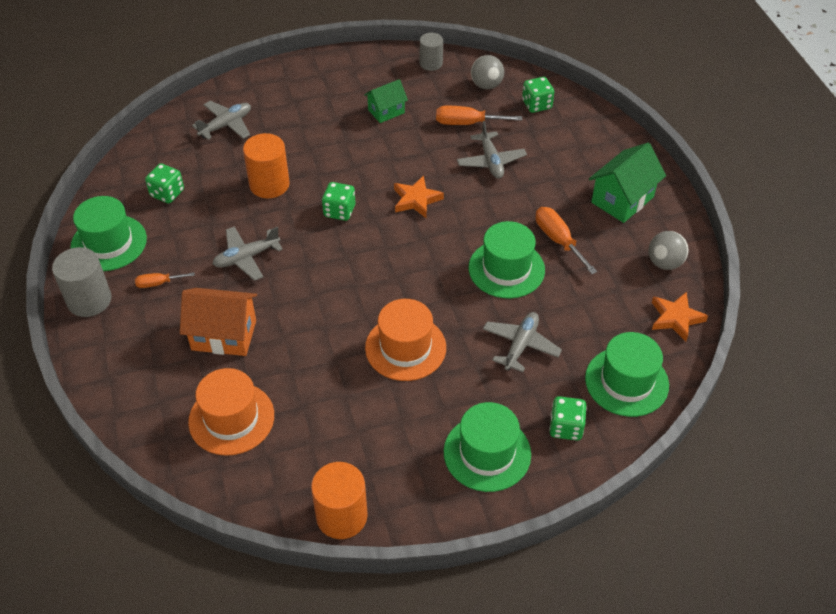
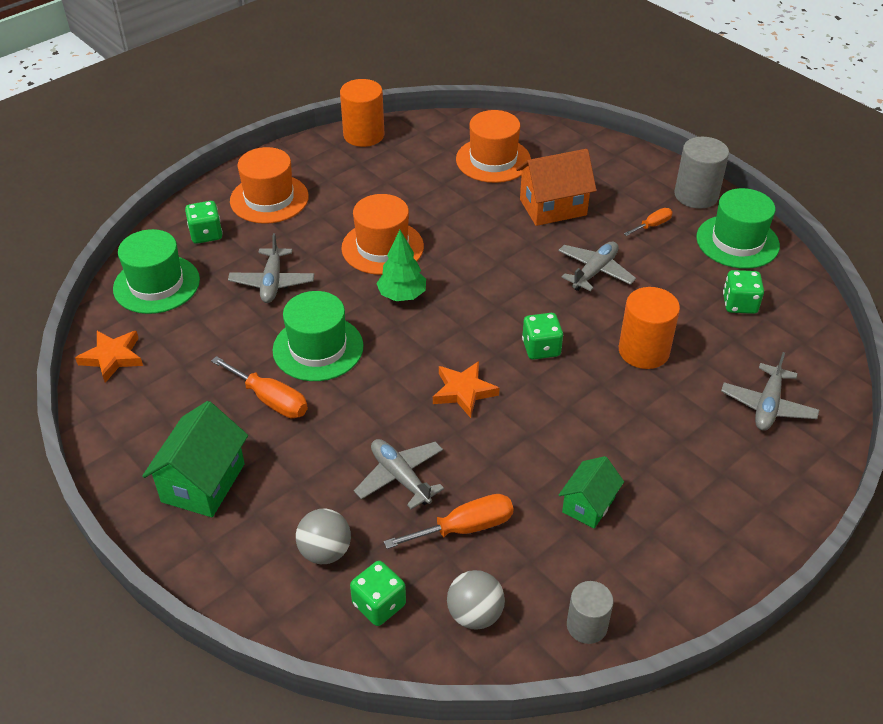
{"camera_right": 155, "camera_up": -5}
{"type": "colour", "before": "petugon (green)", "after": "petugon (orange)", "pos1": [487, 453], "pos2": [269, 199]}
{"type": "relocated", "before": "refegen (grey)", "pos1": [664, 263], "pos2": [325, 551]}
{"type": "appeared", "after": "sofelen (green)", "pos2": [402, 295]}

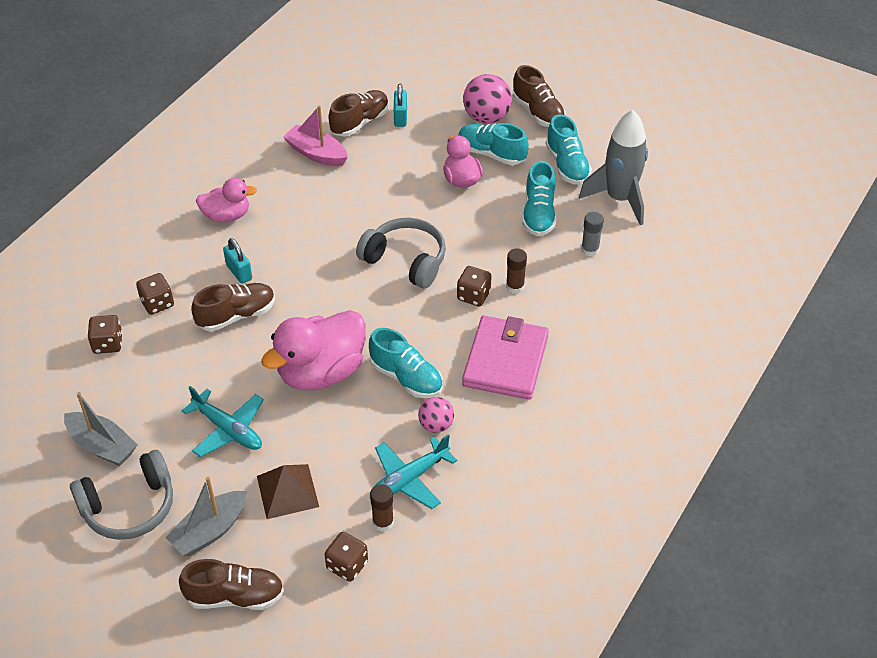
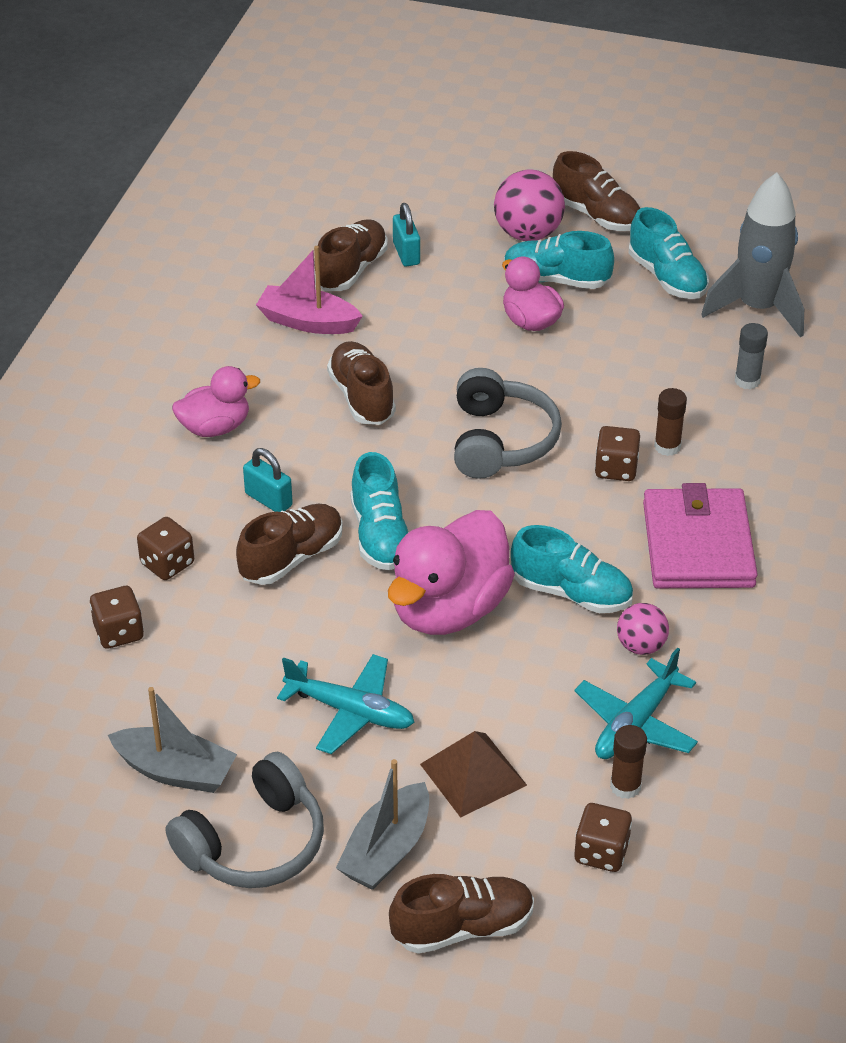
{"camera_right": -15, "camera_up": -5}
{"type": "spun", "before": "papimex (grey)", "pos1": [405, 261], "pos2": [500, 441], "turn": 75}
{"type": "relocated", "before": "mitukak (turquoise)", "pos1": [539, 214], "pos2": [380, 535]}
{"type": "appeared", "after": "mitukak (brown)", "pos2": [362, 397]}

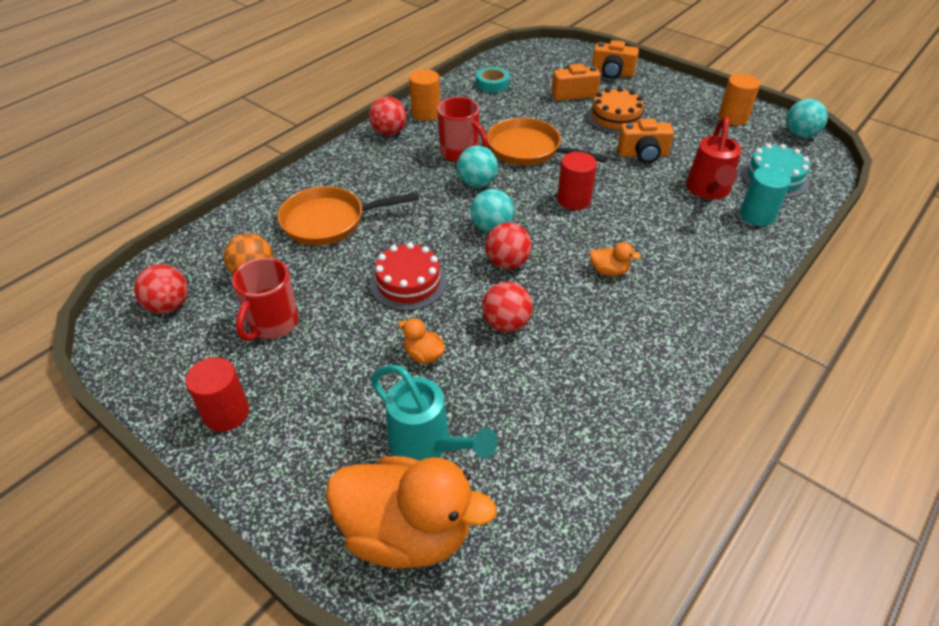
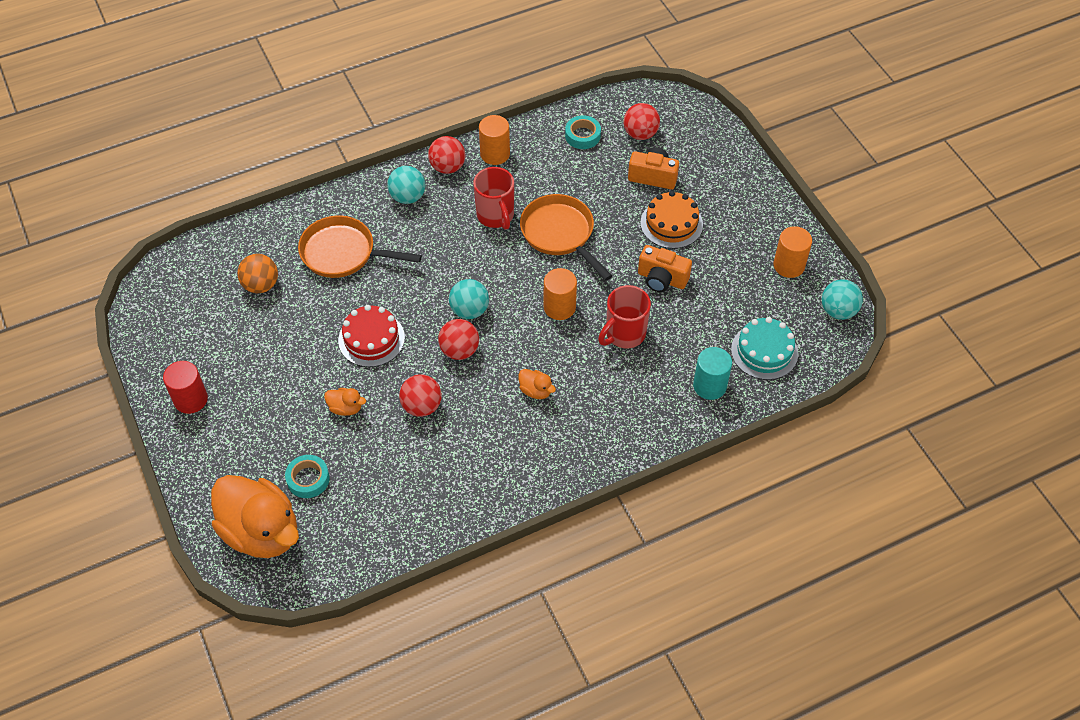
{"camera_right": 25, "camera_up": 10}
{"type": "relocated", "before": "refegen (red)", "pos1": [169, 306], "pos2": [640, 134]}
{"type": "relocated", "before": "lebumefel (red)", "pos1": [272, 324], "pos2": [624, 334]}
{"type": "exchanged", "before": "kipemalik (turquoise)", "after": "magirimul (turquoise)", "pos1": [427, 445], "pos2": [308, 479]}
{"type": "spun", "before": "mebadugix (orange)", "pos1": [423, 355], "pos2": [346, 408], "turn": 135}
{"type": "relocated", "before": "refegen (turquoise)", "pos1": [477, 183], "pos2": [407, 197]}
{"type": "colour", "before": "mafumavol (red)", "after": "mafumavol (orange)", "pos1": [573, 200], "pos2": [559, 307]}
{"type": "missing", "before": "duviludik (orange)", "pos1": [612, 73]}
{"type": "missing", "before": "kipemalik (red)", "pos1": [708, 191]}

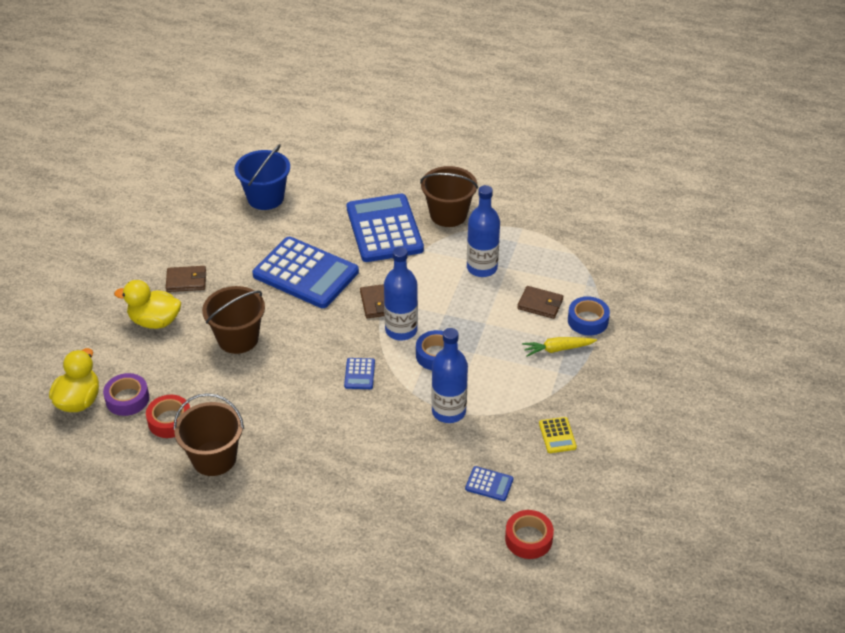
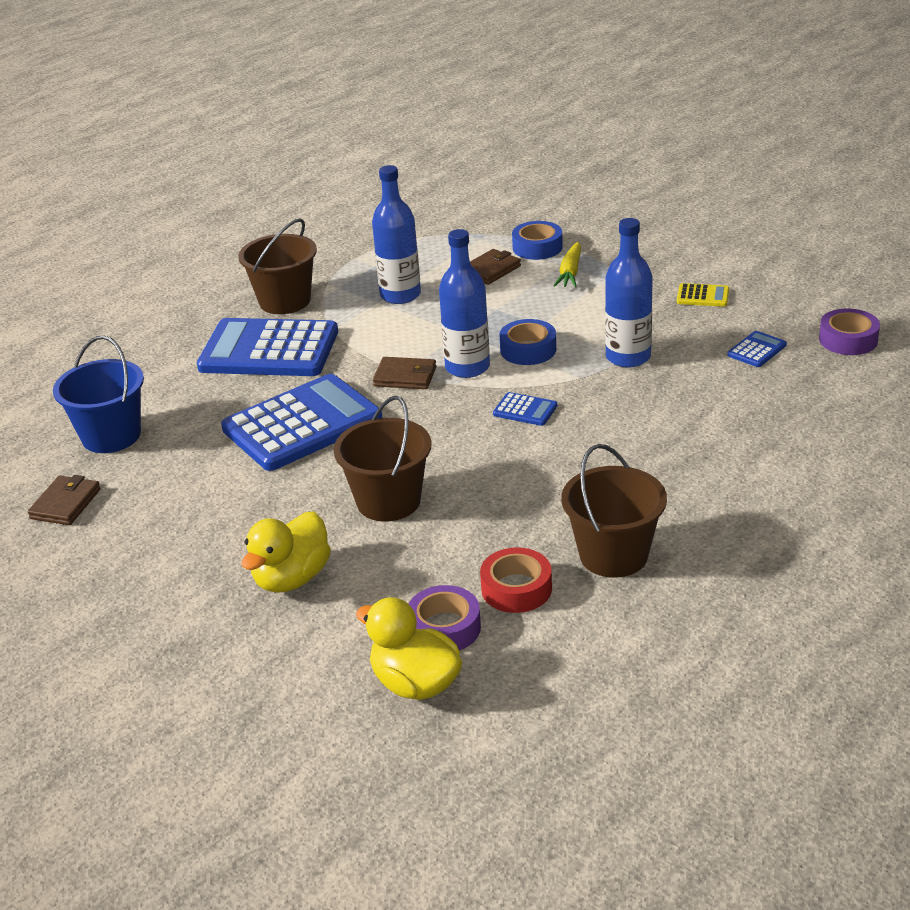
{"camera_right": -65, "camera_up": -10}
{"type": "relocated", "before": "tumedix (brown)", "pos1": [186, 281], "pos2": [65, 504]}
{"type": "colour", "before": "magirimul (red)", "after": "magirimul (purple)", "pos1": [528, 539], "pos2": [848, 340]}

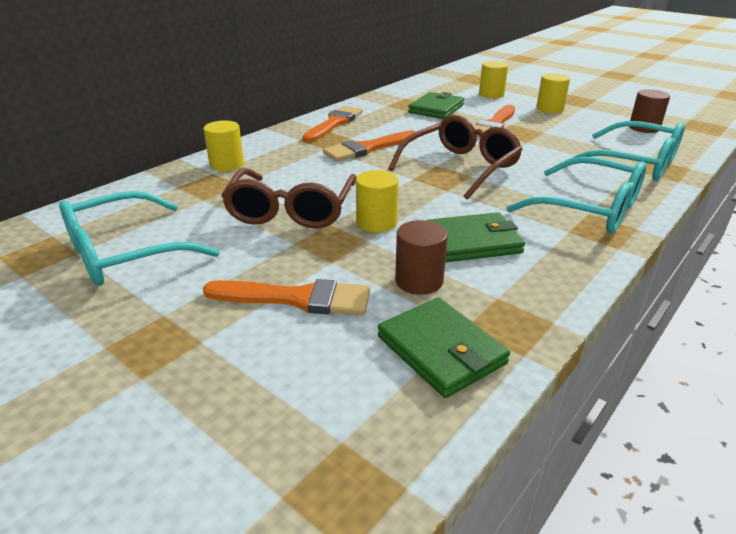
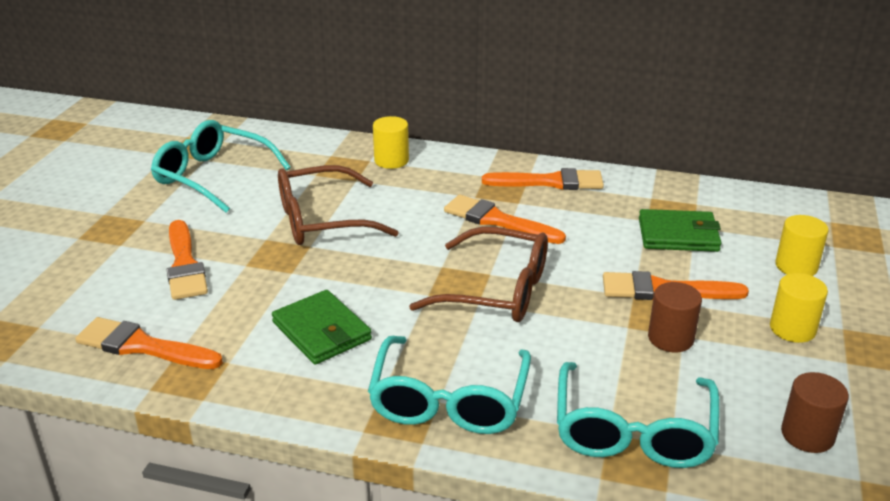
{"camera_right": 65, "camera_up": 0}
{"type": "missing", "before": "mafumavol (yellow)", "pos1": [376, 222]}
{"type": "exchanged", "before": "tumedix (green)", "after": "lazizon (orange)", "pos1": [441, 350], "pos2": [142, 346]}
{"type": "relocated", "before": "mafumavol (brown)", "pos1": [419, 281], "pos2": [670, 338]}

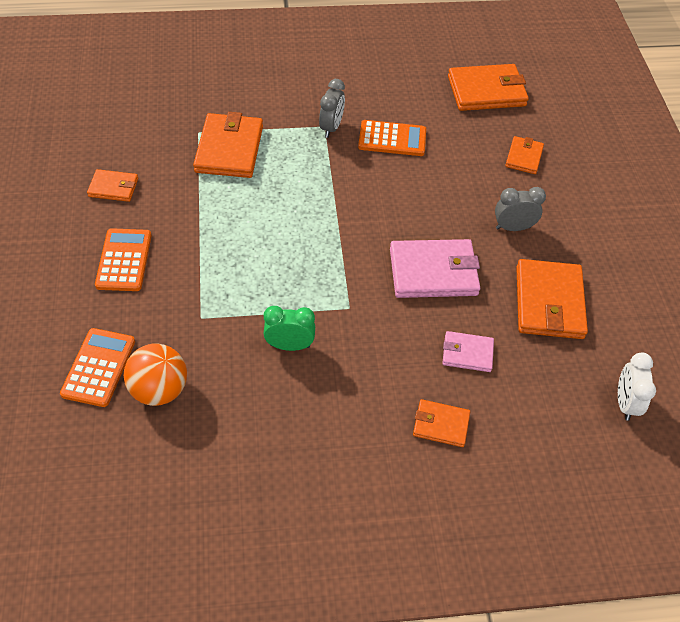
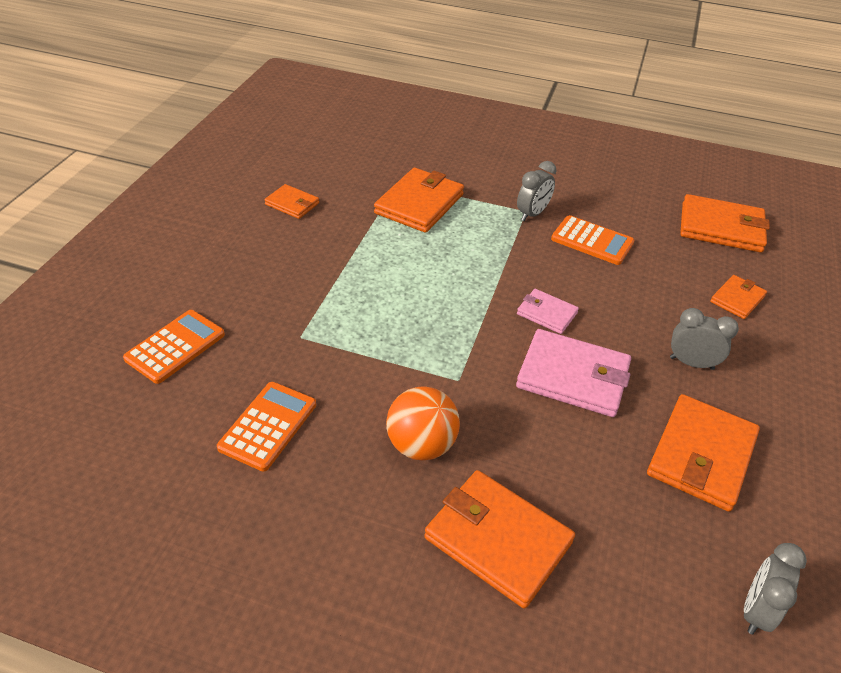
{"camera_right": 25, "camera_up": -10}
{"type": "relocated", "before": "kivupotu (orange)", "pos1": [124, 260], "pos2": [268, 426]}
{"type": "relocated", "before": "refegen (orange)", "pos1": [159, 389], "pos2": [421, 445]}
{"type": "missing", "before": "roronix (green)", "pos1": [289, 345]}
{"type": "size", "before": "tumedix (orange)", "pos1": [440, 424], "pos2": [497, 540], "scale": 1.82}
{"type": "relocated", "before": "tumedix (pink)", "pos1": [467, 353], "pos2": [546, 313]}
{"type": "colour", "before": "roronix (white)", "after": "roronix (grey)", "pos1": [625, 403], "pos2": [756, 610]}

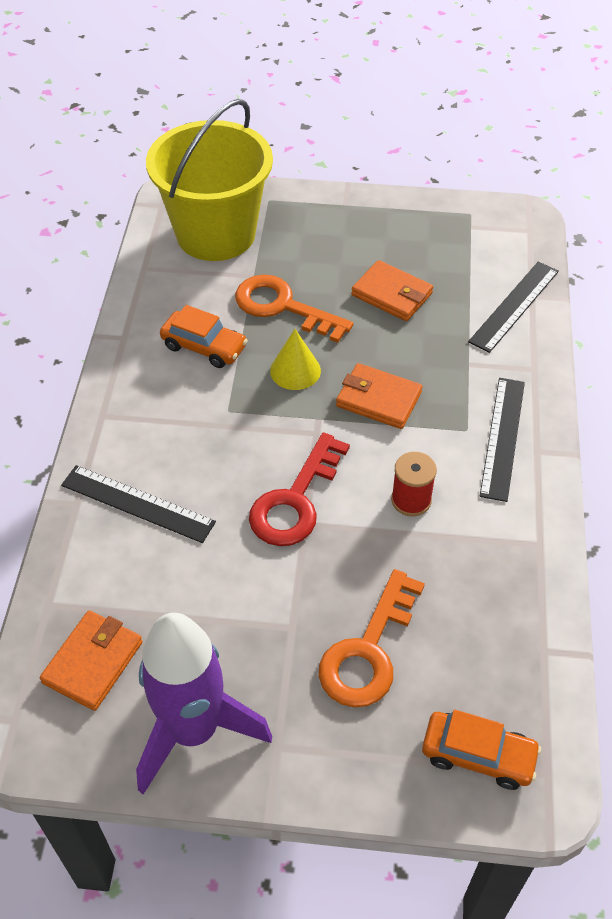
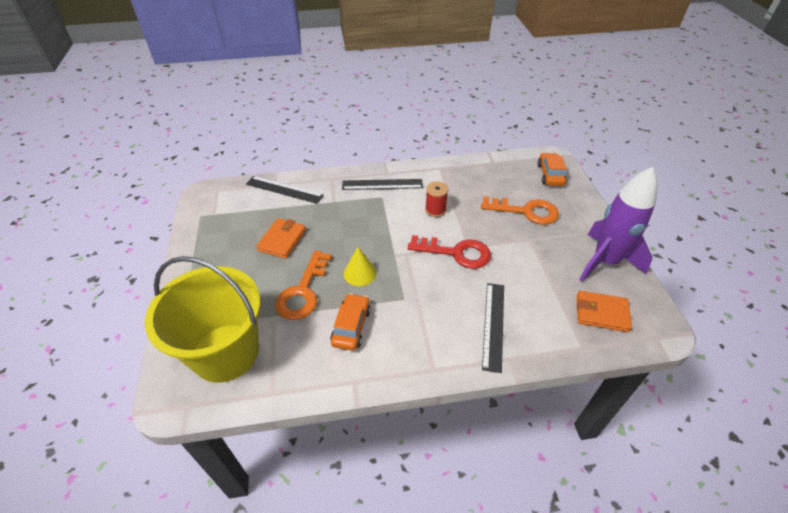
{"camera_right": -105, "camera_up": -5}
{"type": "missing", "before": "tumedix (orange)", "pos1": [378, 399]}

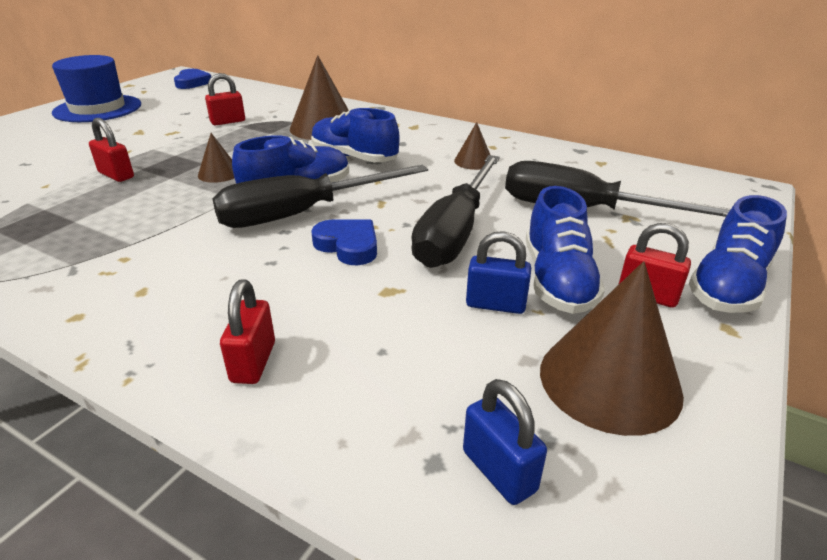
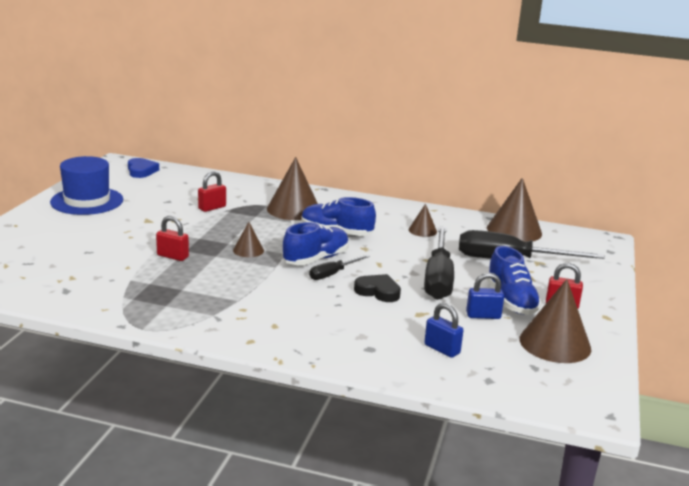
{"camera_right": -15, "camera_up": -10}
{"type": "size", "before": "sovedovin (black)", "pos1": [302, 213], "pos2": [333, 274], "scale": 0.5}
{"type": "missing", "before": "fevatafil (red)", "pos1": [253, 362]}
{"type": "colour", "before": "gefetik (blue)", "after": "gefetik (black)", "pos1": [348, 246], "pos2": [378, 291]}
{"type": "relocated", "before": "fevatafil (blue)", "pos1": [499, 471], "pos2": [442, 349]}
{"type": "missing", "before": "mitukak (blue)", "pos1": [728, 286]}
{"type": "appeared", "after": "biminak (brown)", "pos2": [514, 230]}

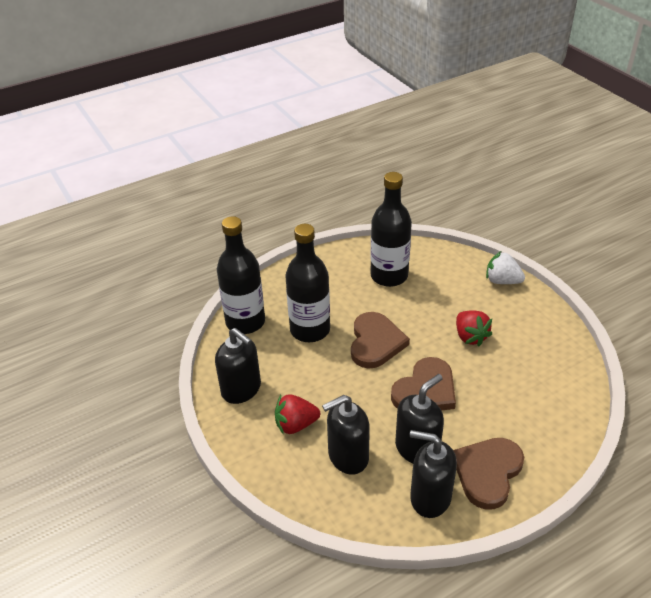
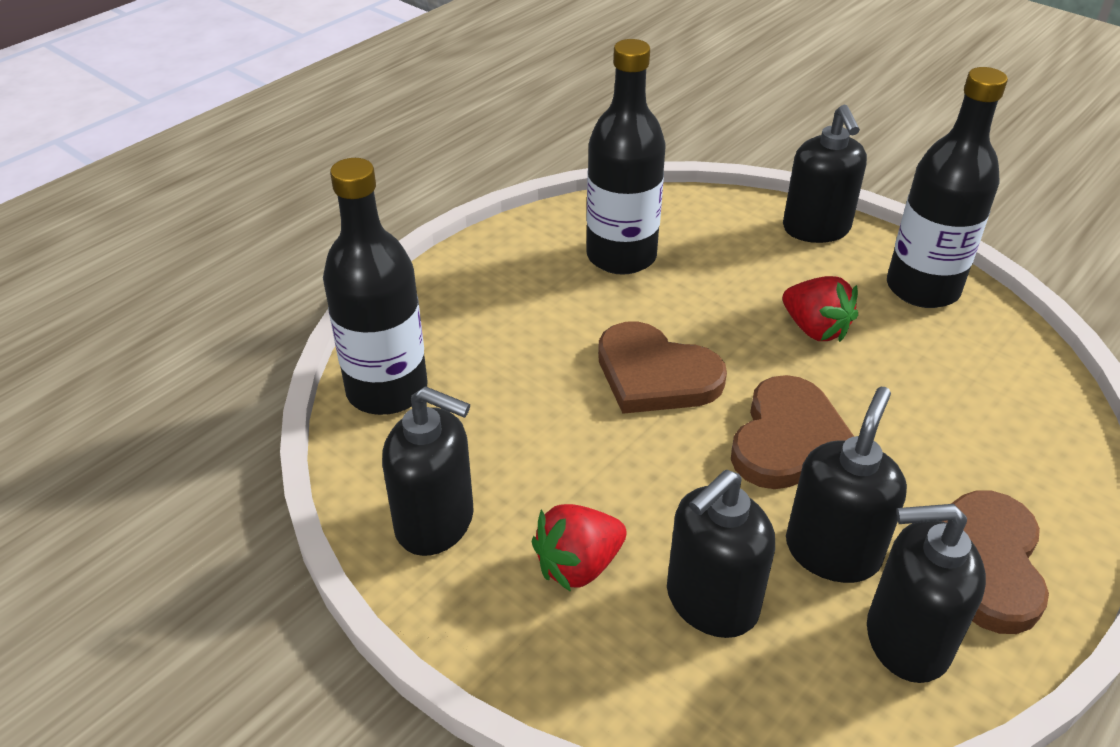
{"camera_right": -20, "camera_up": 0}
{"type": "relocated", "before": "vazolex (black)", "pos1": [310, 330], "pos2": [922, 288]}
{"type": "spun", "before": "gefetik (brown)", "pos1": [375, 342], "pos2": [655, 374], "turn": 135}
{"type": "exchanged", "before": "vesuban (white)", "after": "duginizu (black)", "pos1": [502, 281], "pos2": [816, 229]}

